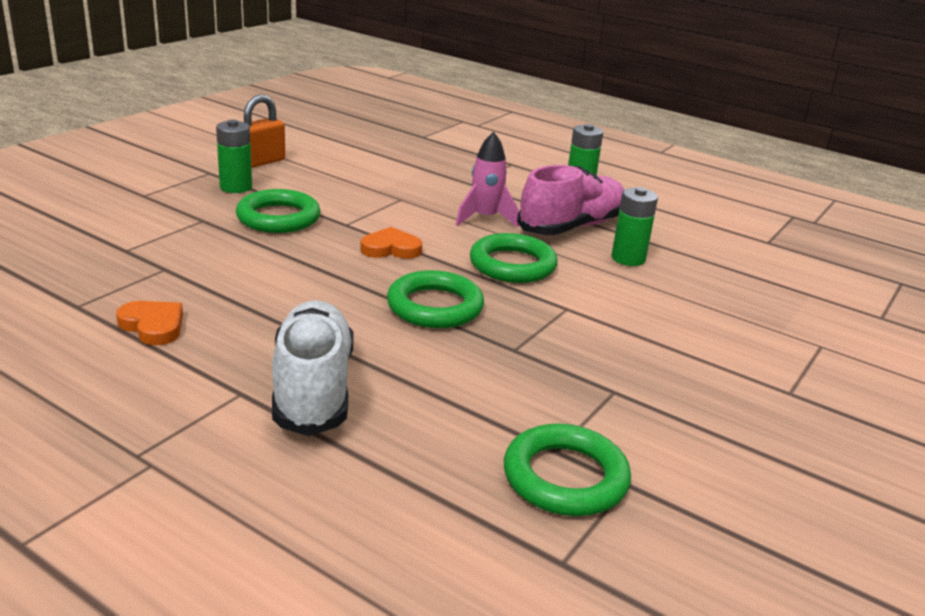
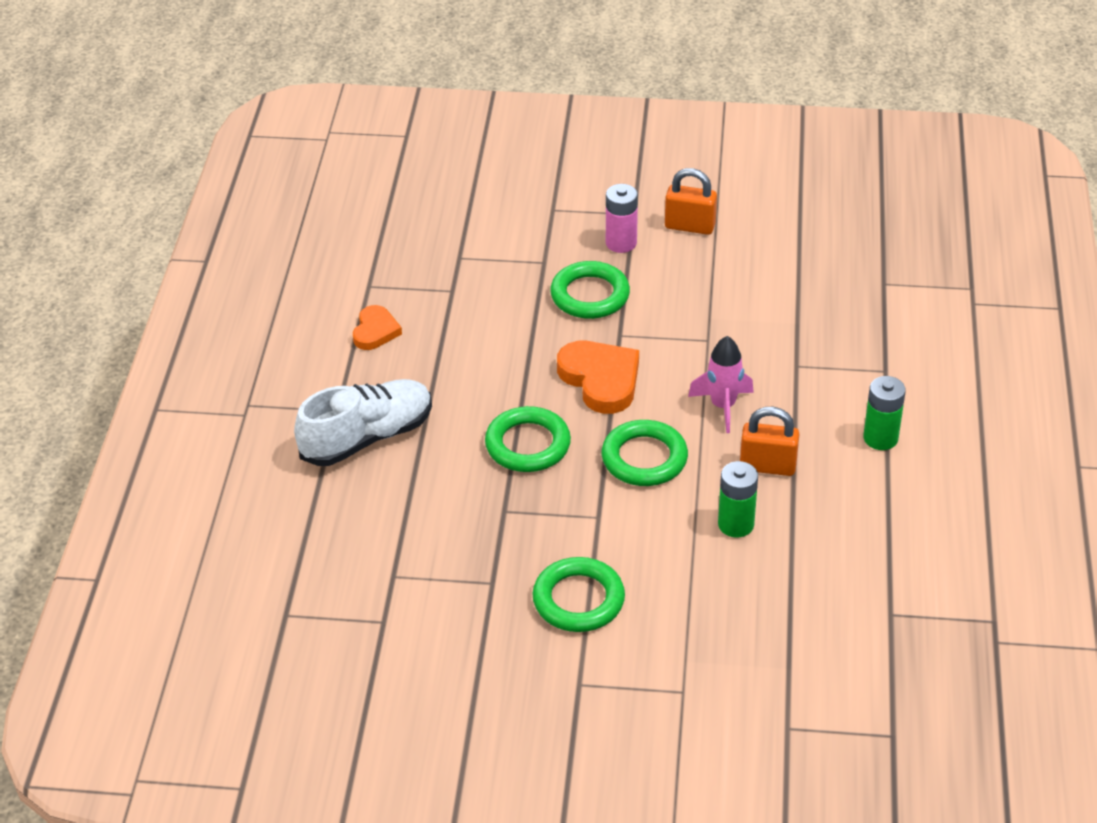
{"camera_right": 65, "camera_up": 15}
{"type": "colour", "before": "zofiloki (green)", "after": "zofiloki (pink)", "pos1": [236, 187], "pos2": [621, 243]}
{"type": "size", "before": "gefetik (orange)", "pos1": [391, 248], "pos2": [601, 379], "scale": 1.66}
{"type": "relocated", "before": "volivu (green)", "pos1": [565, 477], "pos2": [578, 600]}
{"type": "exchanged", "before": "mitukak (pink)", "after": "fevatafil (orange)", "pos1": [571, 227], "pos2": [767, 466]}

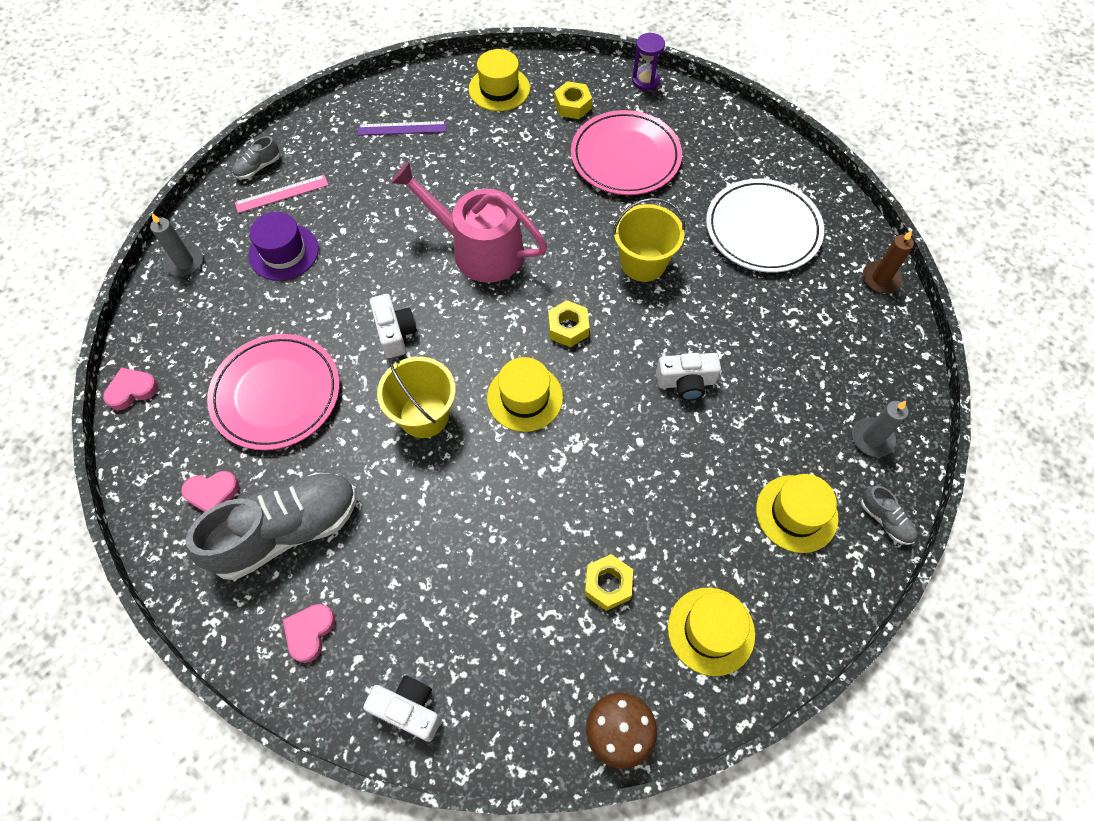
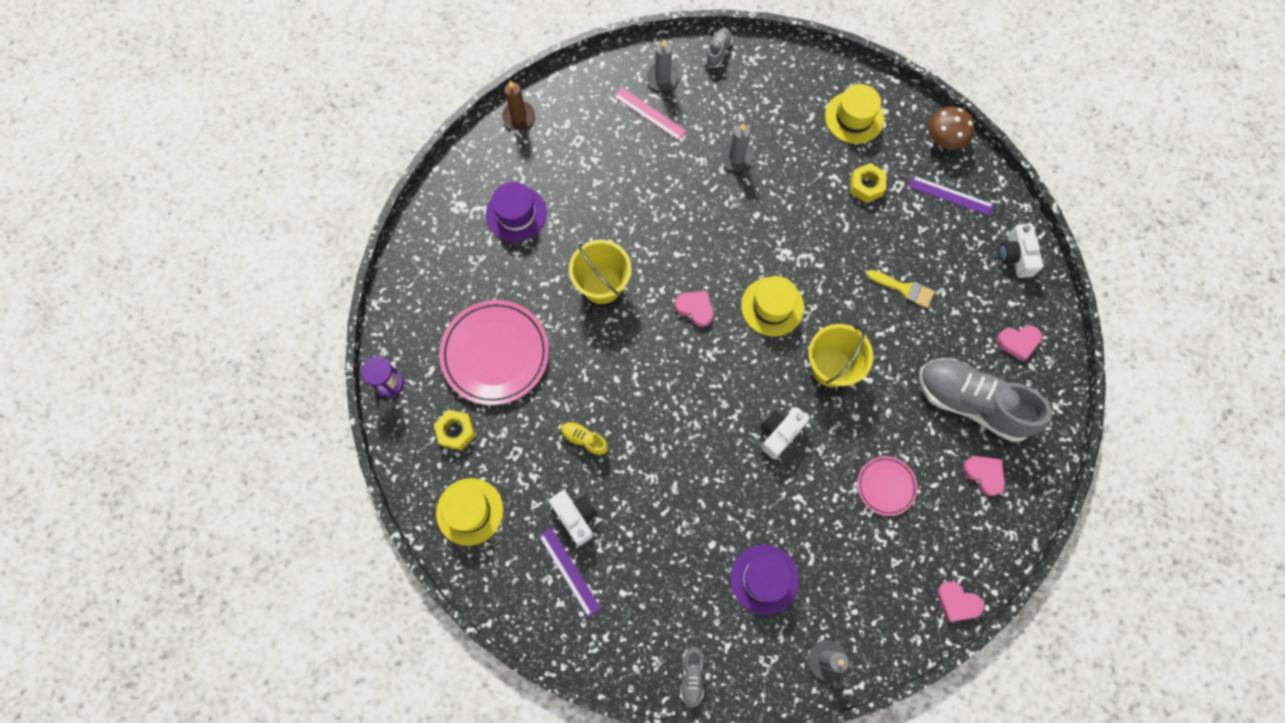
{"camera_right": -120, "camera_up": 10}
{"type": "size", "before": "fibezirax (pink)", "pos1": [276, 394], "pos2": [886, 486], "scale": 0.53}
{"type": "spun", "before": "mitukak (grey)", "pos1": [258, 167], "pos2": [692, 676], "turn": 75}
{"type": "relocated", "before": "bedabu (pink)", "pos1": [282, 194], "pos2": [650, 113]}
{"type": "missing", "before": "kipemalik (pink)", "pos1": [479, 250]}
{"type": "exchanged", "before": "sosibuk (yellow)", "after": "gefetik (pink)", "pos1": [568, 328], "pos2": [695, 308]}
{"type": "relocated", "before": "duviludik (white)", "pos1": [686, 382], "pos2": [576, 517]}
{"type": "exchanged", "before": "fibezirax (white)", "after": "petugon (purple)", "pos1": [762, 229], "pos2": [516, 214]}
{"type": "missing", "before": "petugon (yellow)", "pos1": [796, 513]}
{"type": "appeared", "after": "mitukak (yellow)", "pos2": [584, 440]}
{"type": "appeared", "after": "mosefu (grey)", "pos2": [736, 157]}
{"type": "appeared", "after": "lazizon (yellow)", "pos2": [904, 289]}
{"type": "appeared", "after": "bedabu (purple)", "pos2": [951, 196]}

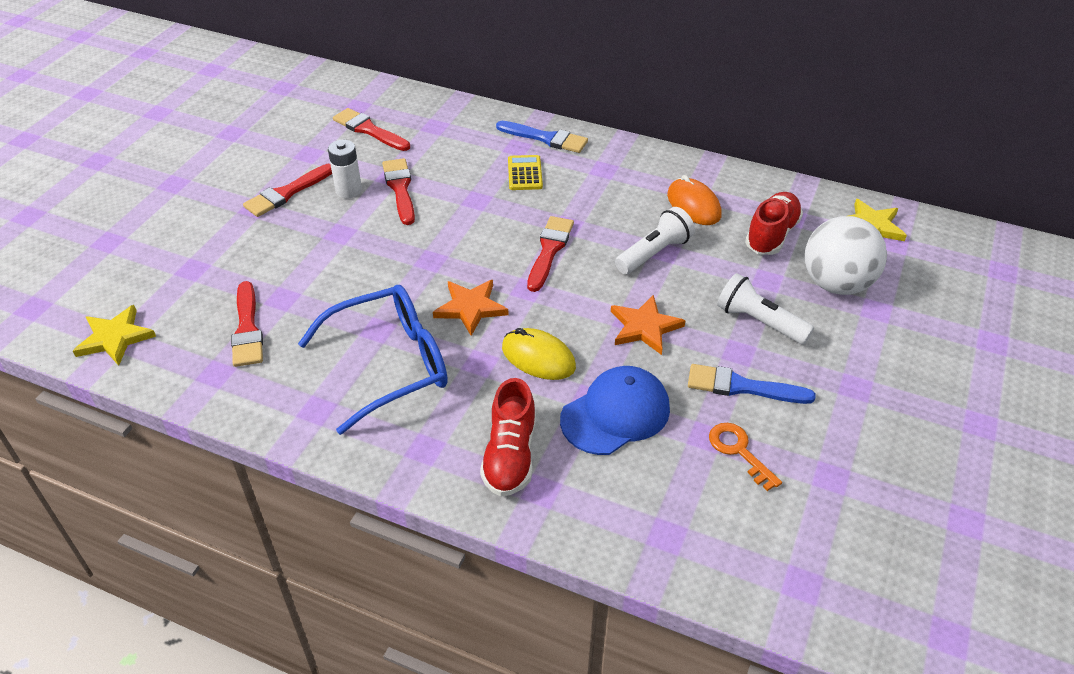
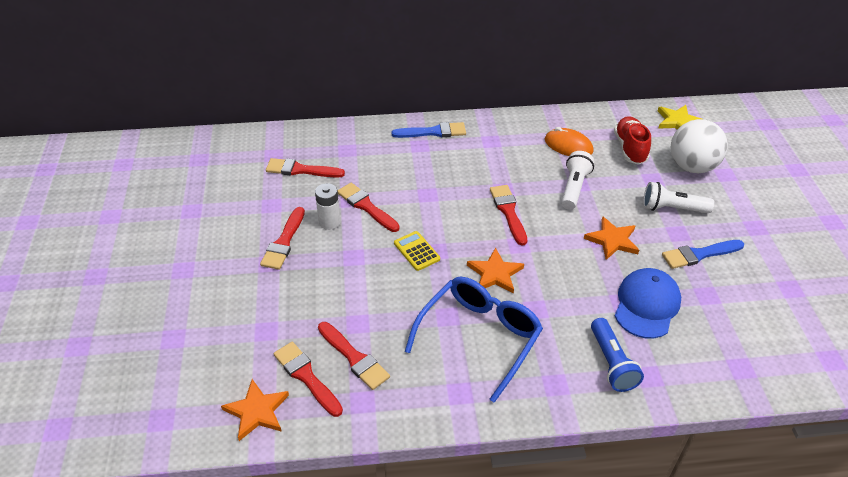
{"camera_right": -30, "camera_up": 0}
{"type": "colour", "before": "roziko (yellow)", "after": "roziko (orange)", "pos1": [115, 338], "pos2": [257, 411]}
{"type": "exchanged", "before": "mitukak (red)", "after": "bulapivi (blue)", "pos1": [510, 456], "pos2": [611, 363]}
{"type": "missing", "before": "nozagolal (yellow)", "pos1": [538, 357]}
{"type": "relocated", "before": "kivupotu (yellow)", "pos1": [525, 173], "pos2": [417, 251]}
{"type": "missing", "before": "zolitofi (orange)", "pos1": [738, 451]}
{"type": "appeared", "after": "lazizon (red)", "pos2": [306, 377]}

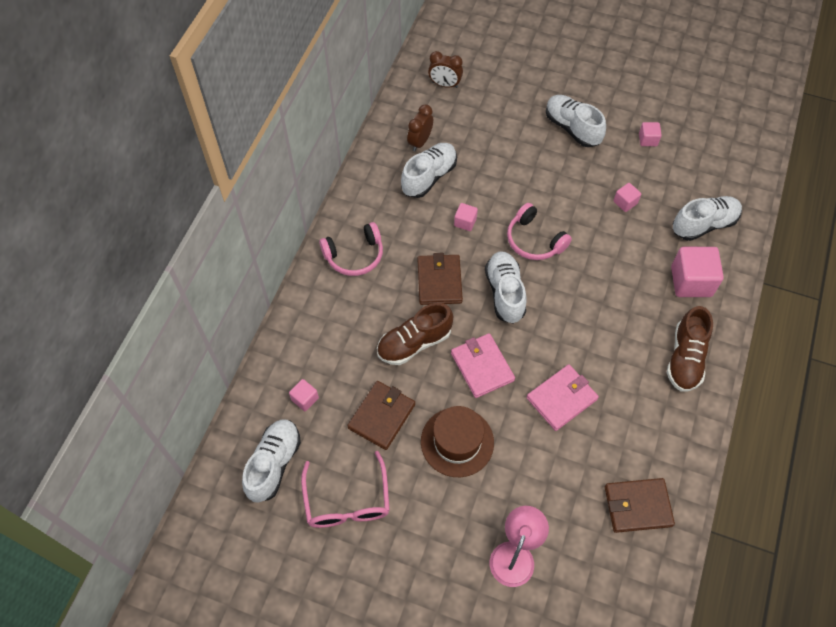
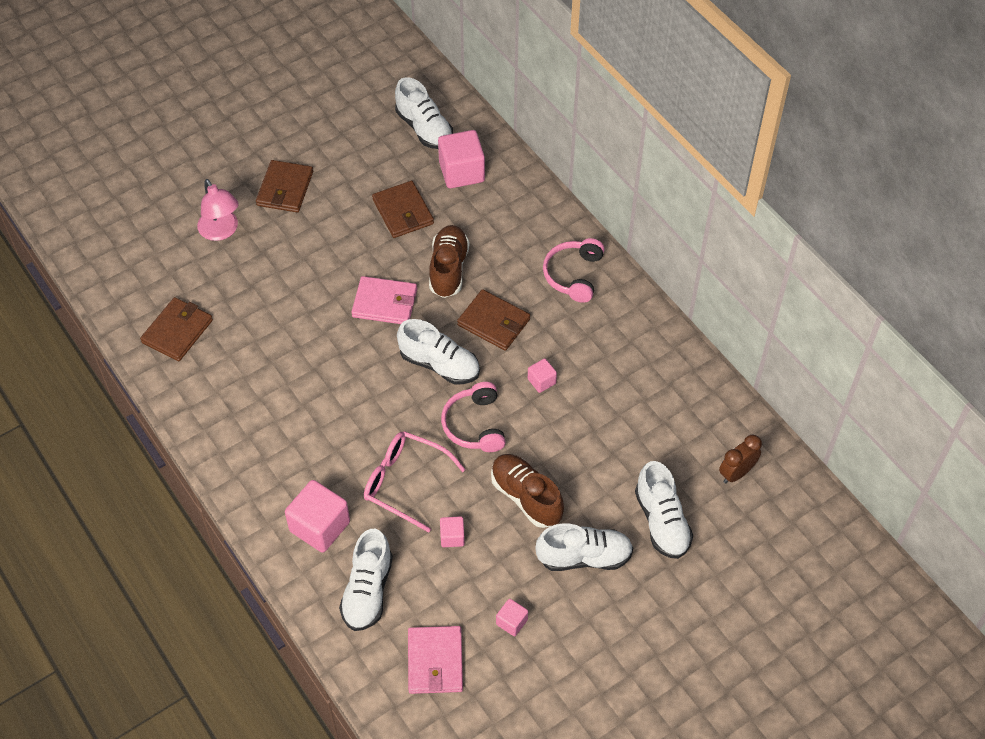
{"camera_right": 125, "camera_up": -5}
{"type": "size", "before": "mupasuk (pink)", "pos1": [305, 399], "pos2": [461, 172], "scale": 1.98}
{"type": "relocated", "before": "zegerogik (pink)", "pos1": [347, 501], "pos2": [405, 482]}
{"type": "relocated", "before": "mitukak (white)", "pos1": [429, 177], "pos2": [662, 521]}
{"type": "missing", "before": "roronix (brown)", "pos1": [420, 142]}
{"type": "missing", "before": "petugon (brown)", "pos1": [457, 442]}
{"type": "spun", "before": "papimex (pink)", "pos1": [534, 240], "pos2": [474, 425], "turn": -90}
{"type": "relocated", "before": "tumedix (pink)", "pos1": [562, 398], "pos2": [435, 662]}
{"type": "relocated", "before": "mitukak (brown)", "pos1": [685, 358], "pos2": [526, 497]}
{"type": "appeared", "after": "tumedix (brown)", "pos2": [285, 189]}

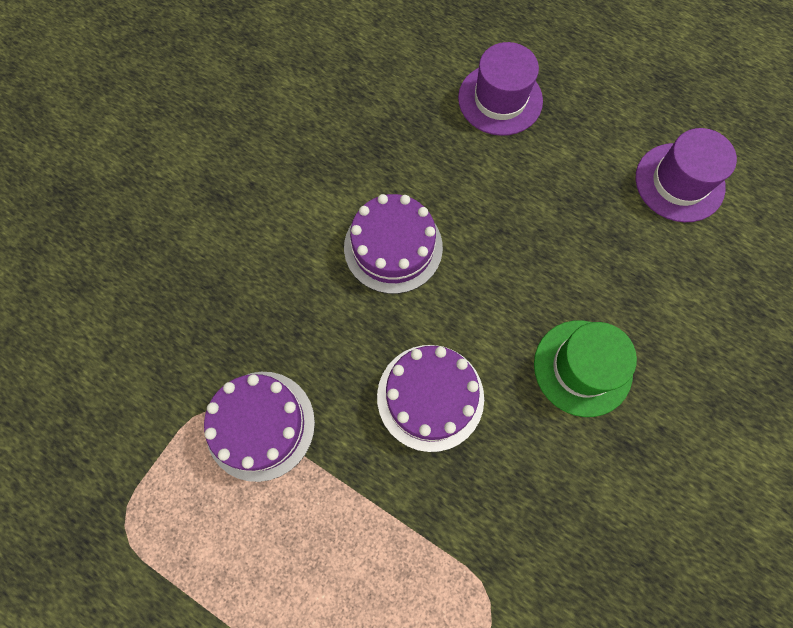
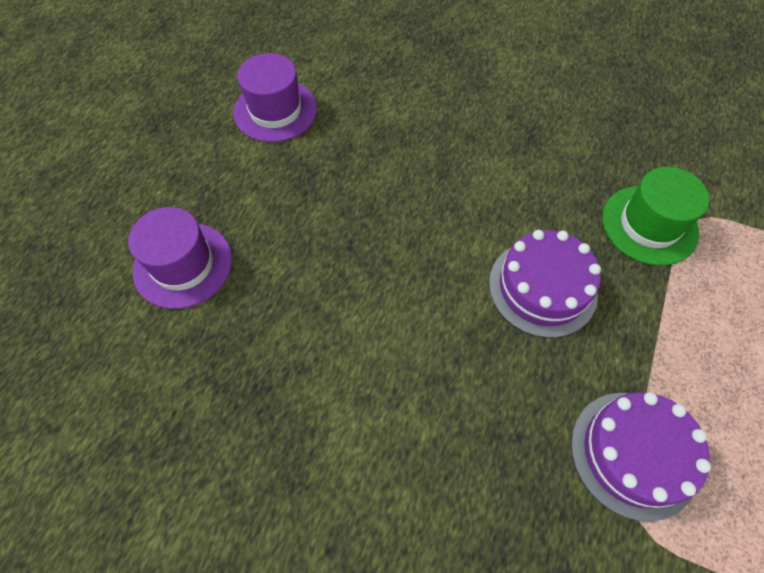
{"camera_right": -100, "camera_up": -10}
{"type": "missing", "before": "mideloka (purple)", "pos1": [393, 247]}
{"type": "relocated", "before": "petugon (green)", "pos1": [582, 367], "pos2": [649, 225]}

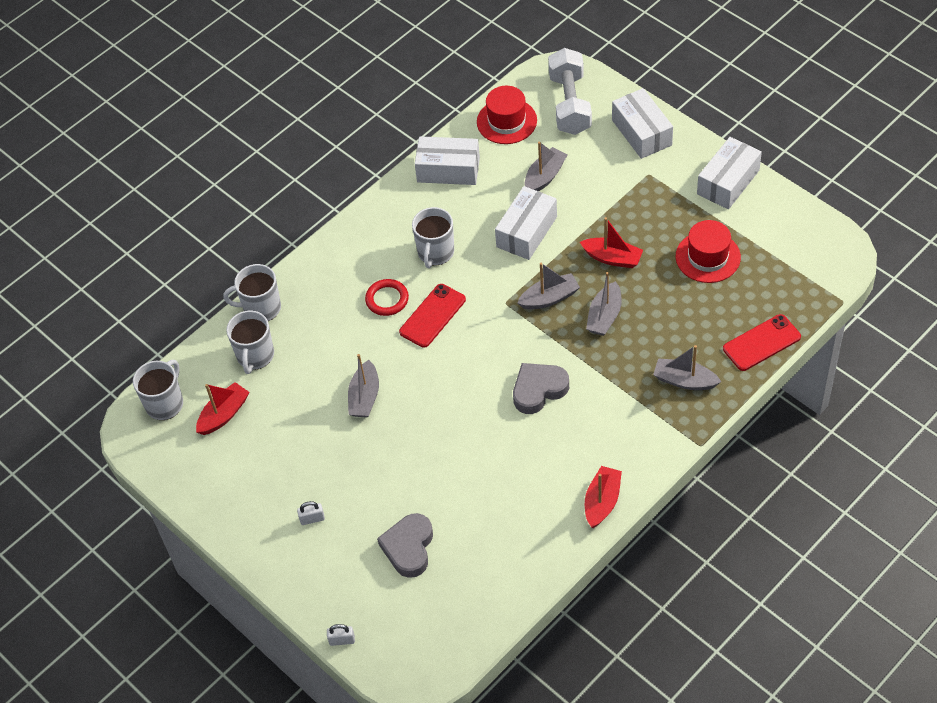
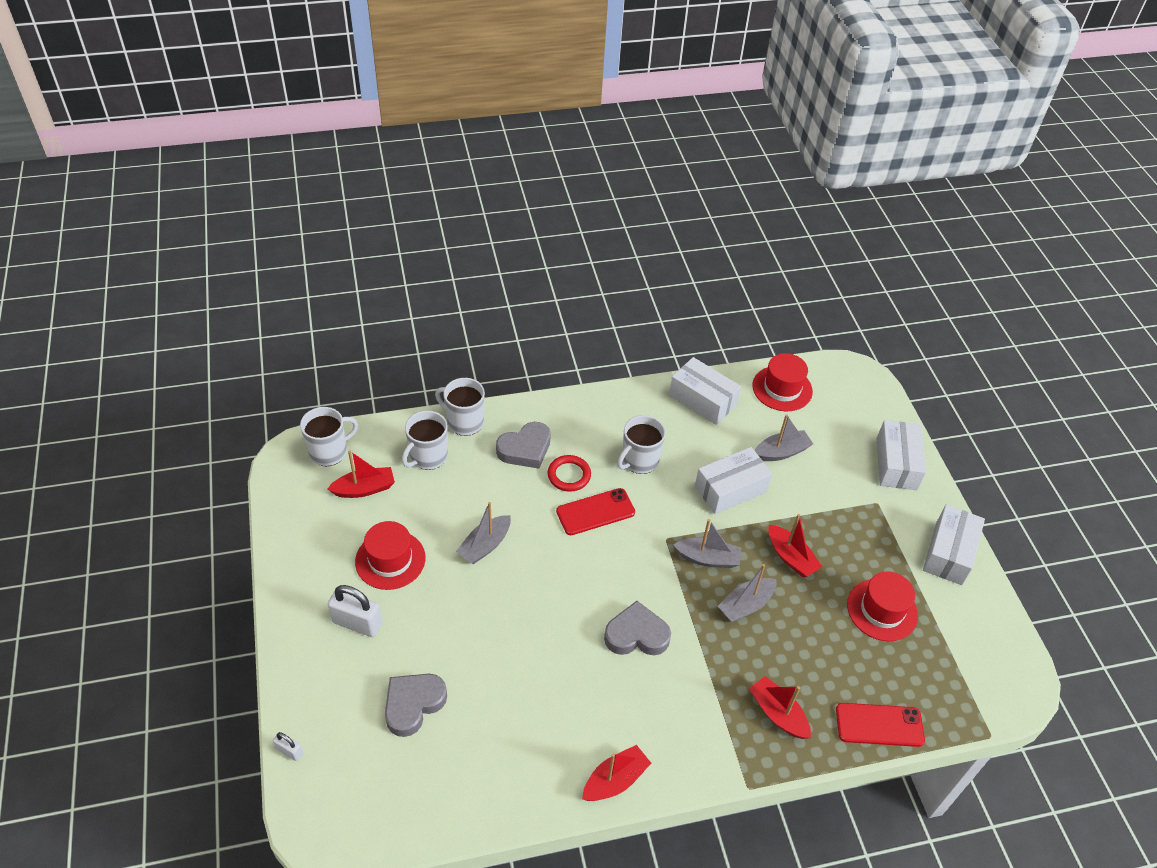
{"camera_right": 25, "camera_up": -5}
{"type": "size", "before": "fevatafil (white)", "pos1": [312, 519], "pos2": [357, 623], "scale": 1.92}
{"type": "missing", "before": "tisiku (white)", "pos1": [570, 104]}
{"type": "colour", "before": "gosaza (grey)", "after": "gosaza (red)", "pos1": [684, 380], "pos2": [778, 713]}
{"type": "spun", "before": "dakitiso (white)", "pos1": [728, 182], "pos2": [948, 553], "turn": -45}
{"type": "appeared", "after": "petugon (red)", "pos2": [390, 560]}
{"type": "appeared", "after": "gefetik (grey)", "pos2": [525, 449]}

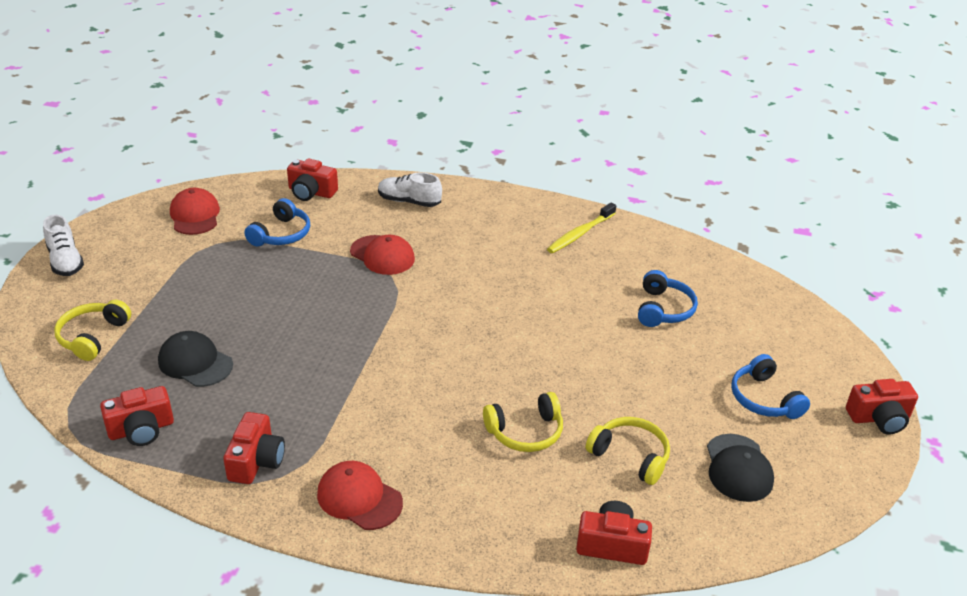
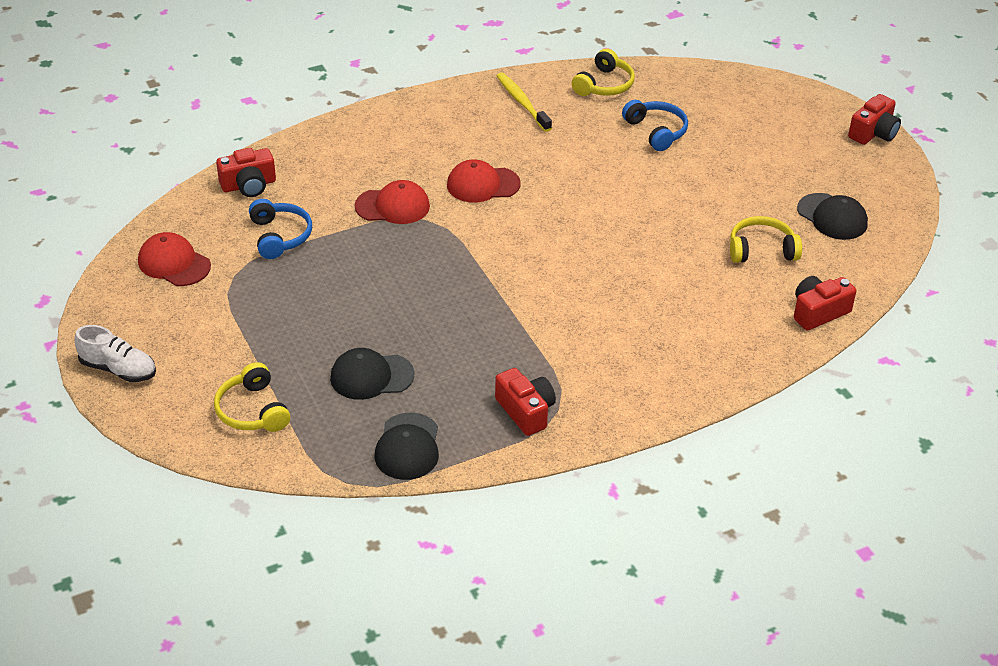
{"camera_right": -40, "camera_up": 5}
{"type": "exchanged", "before": "duviludik (red)", "after": "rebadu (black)", "pos1": [141, 429], "pos2": [407, 447]}
{"type": "relocated", "before": "rebadu (red)", "pos1": [359, 498], "pos2": [483, 185]}
{"type": "missing", "before": "mitukak (white)", "pos1": [409, 201]}
{"type": "relocated", "before": "papimex (yellow)", "pos1": [525, 432], "pos2": [604, 85]}
{"type": "spun", "before": "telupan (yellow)", "pos1": [580, 234], "pos2": [522, 102], "turn": 150}
{"type": "missing", "before": "papimex (blue)", "pos1": [764, 399]}

